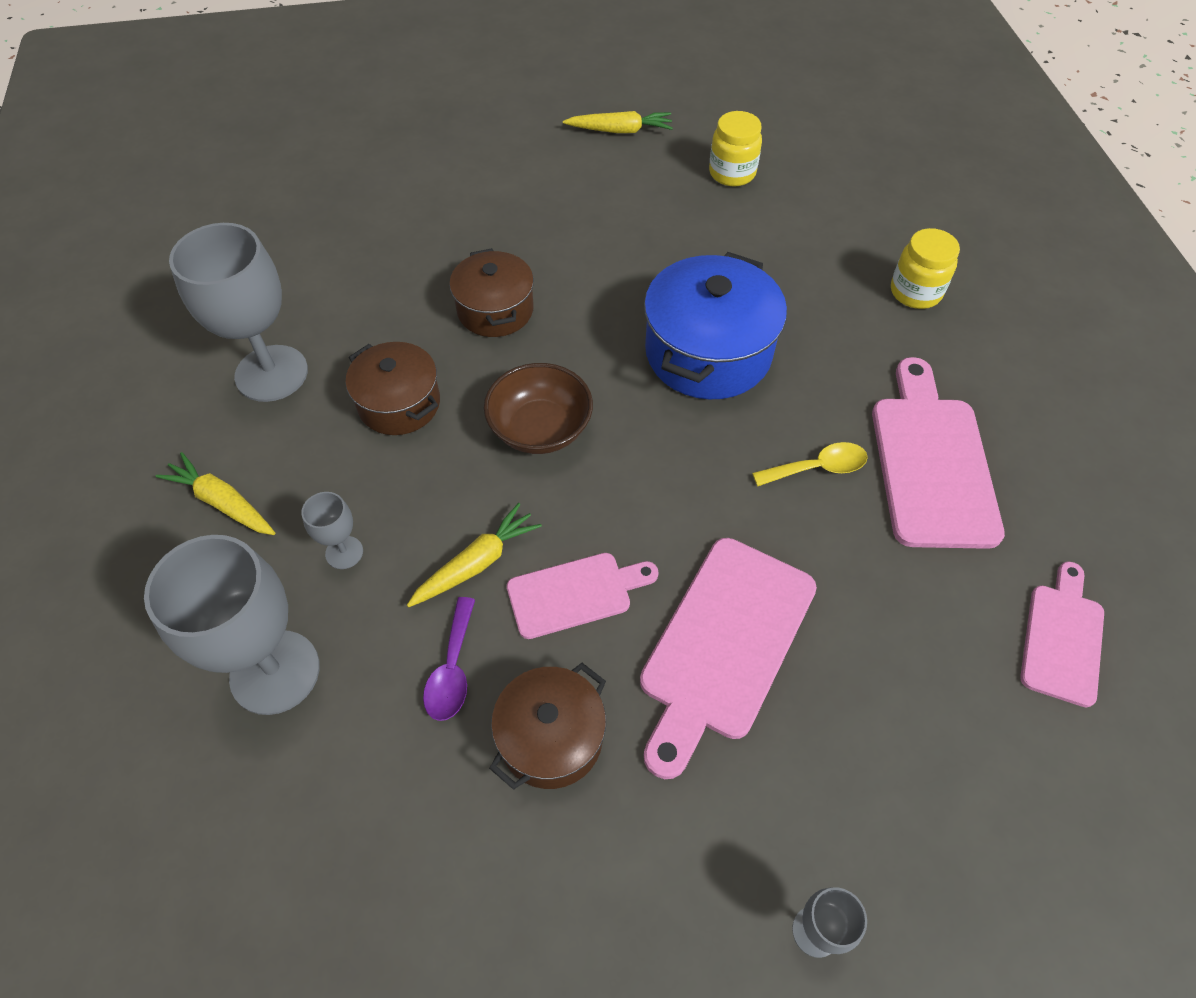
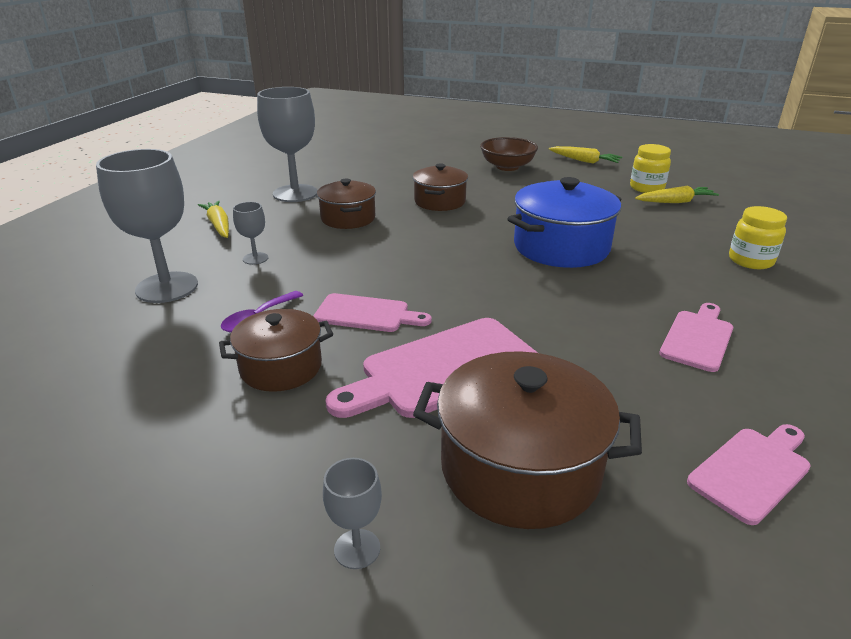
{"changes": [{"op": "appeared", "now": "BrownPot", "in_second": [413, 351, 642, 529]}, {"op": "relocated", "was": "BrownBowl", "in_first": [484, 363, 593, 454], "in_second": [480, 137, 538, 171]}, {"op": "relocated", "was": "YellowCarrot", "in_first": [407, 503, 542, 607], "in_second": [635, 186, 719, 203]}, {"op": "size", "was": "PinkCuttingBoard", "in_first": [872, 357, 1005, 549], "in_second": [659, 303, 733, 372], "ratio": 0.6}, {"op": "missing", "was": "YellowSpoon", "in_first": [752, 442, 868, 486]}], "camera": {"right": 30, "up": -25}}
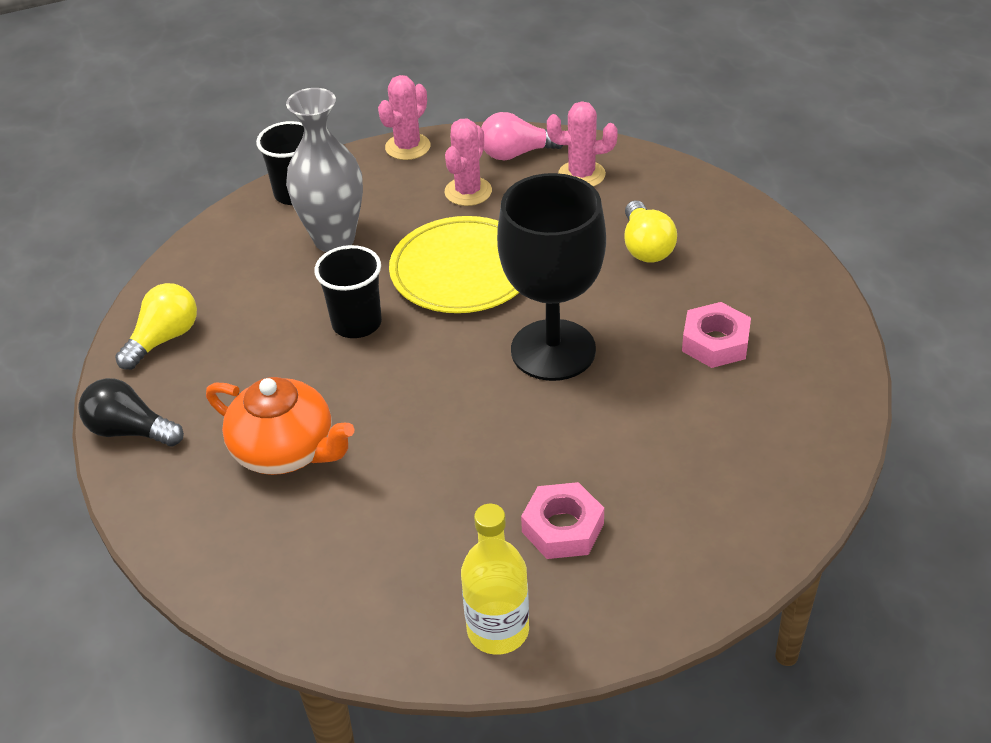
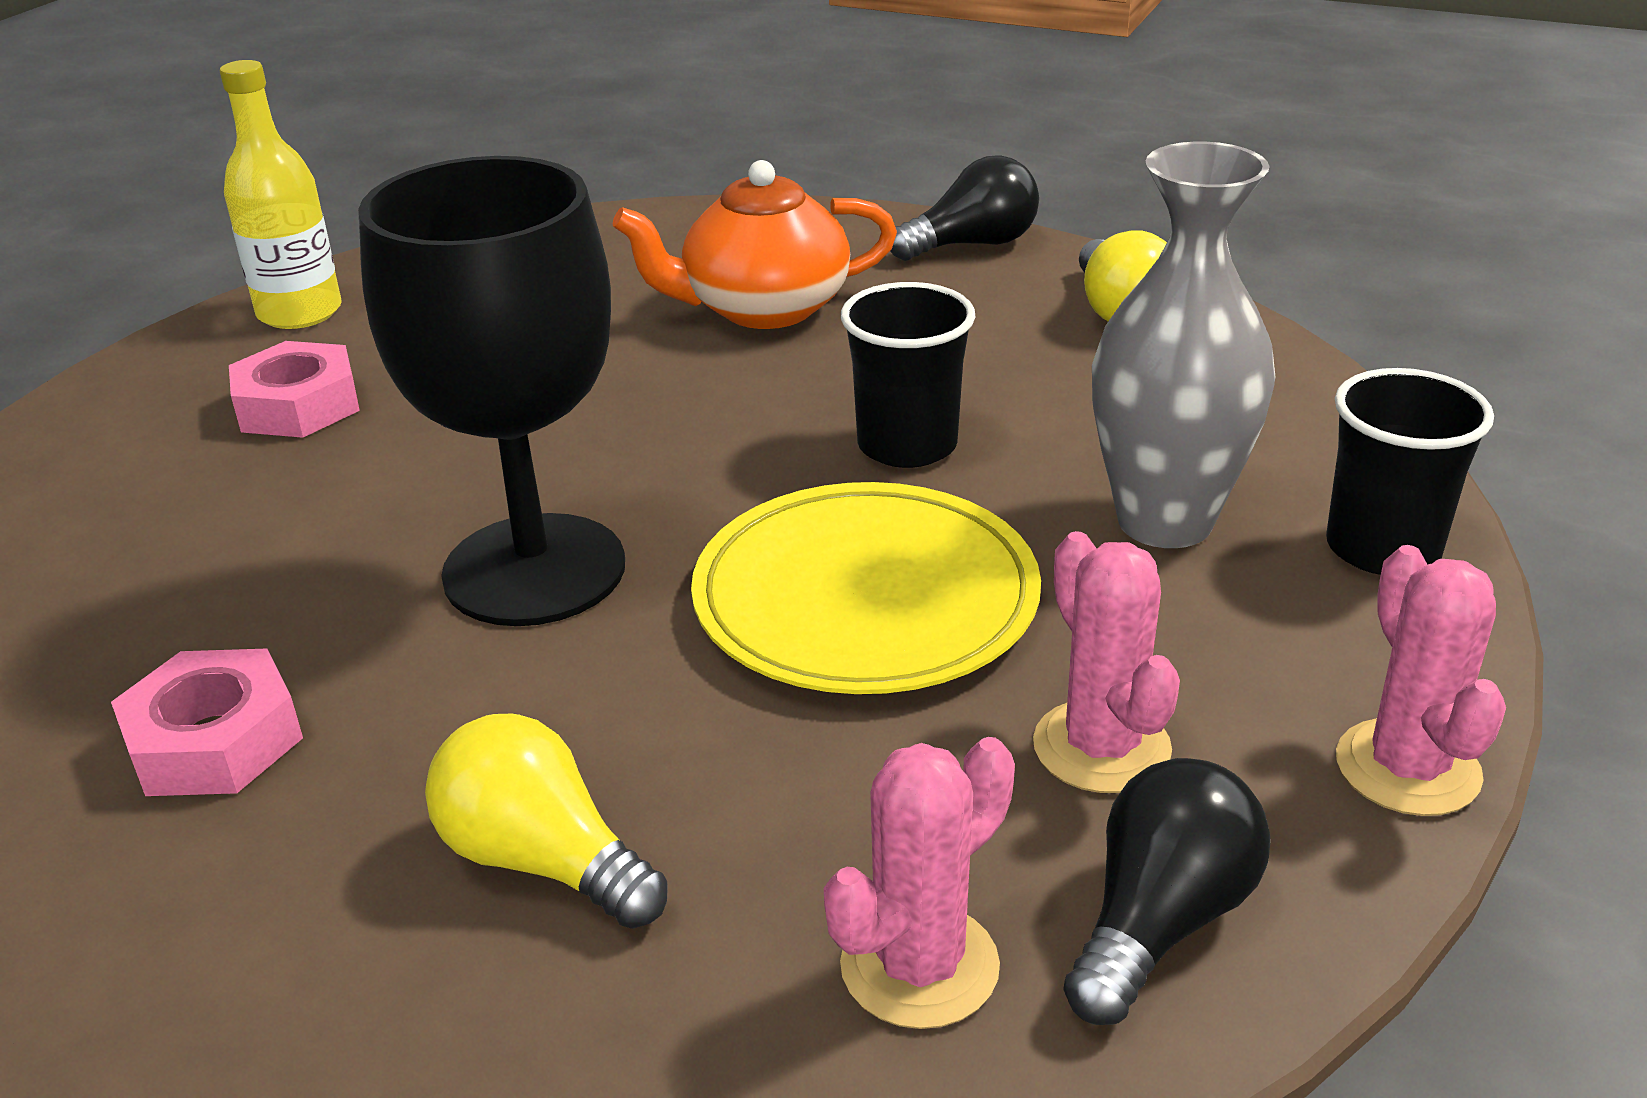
{"changes": [{"op": "colour", "was": "PinkLightBulb", "now": "BlackLightBulb", "in_first": [481, 112, 564, 160], "in_second": [1063, 758, 1271, 1025]}], "camera": {"right": 135, "up": -10}}
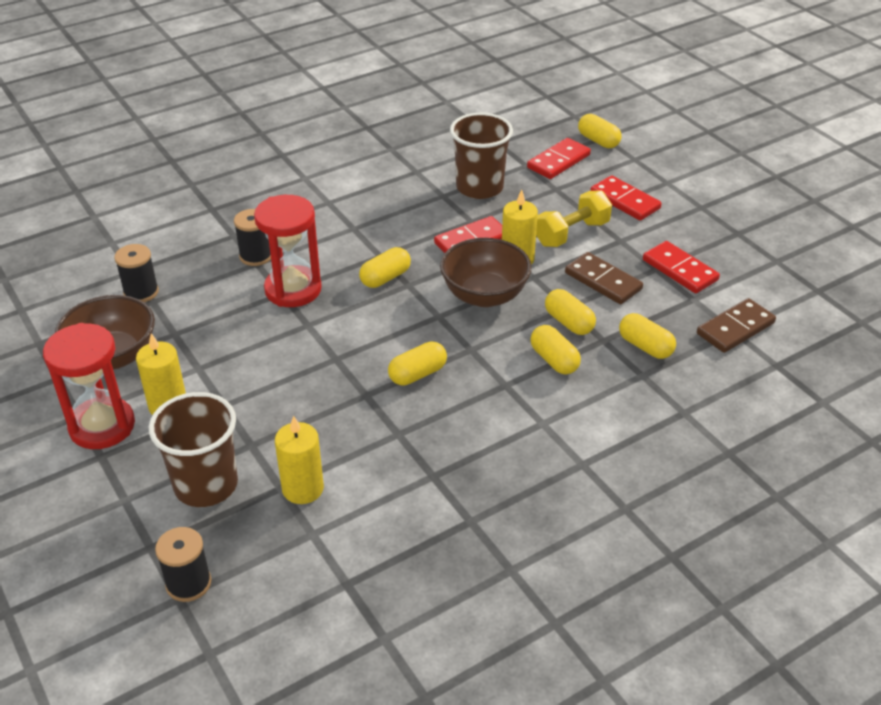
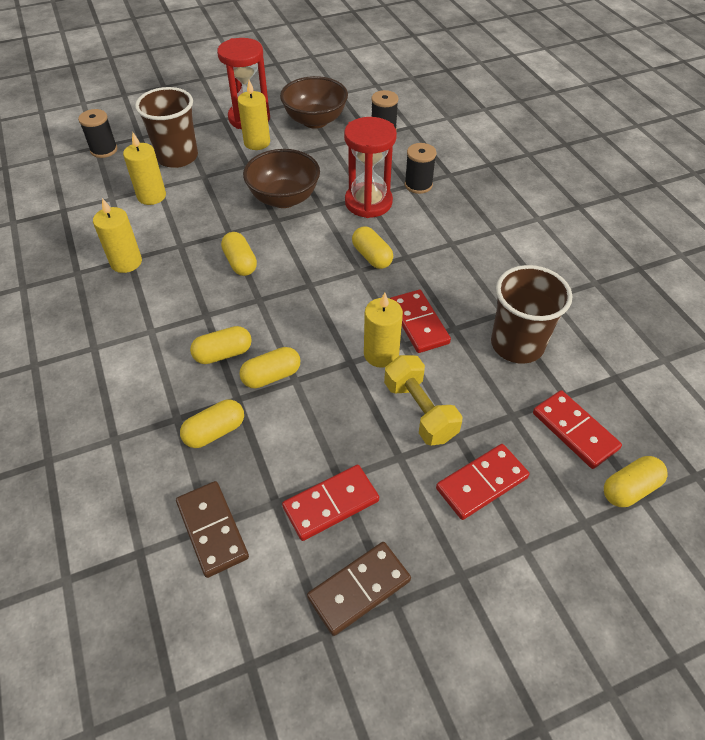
{"changes": [{"op": "appeared", "now": "YellowCandle", "in_second": [93, 198, 142, 273]}, {"op": "relocated", "was": "BrownBowl", "in_first": [440, 238, 532, 307], "in_second": [243, 149, 320, 208]}, {"op": "relocated", "was": "BrownDomino", "in_first": [565, 252, 643, 304], "in_second": [307, 542, 411, 636]}], "camera": {"right": 100, "up": 10}}
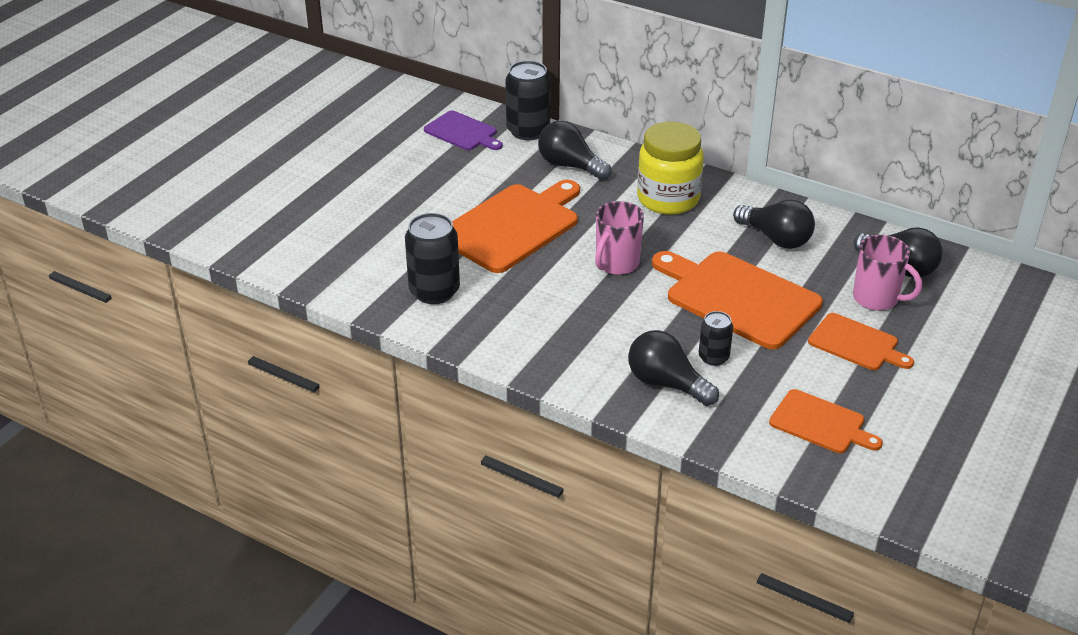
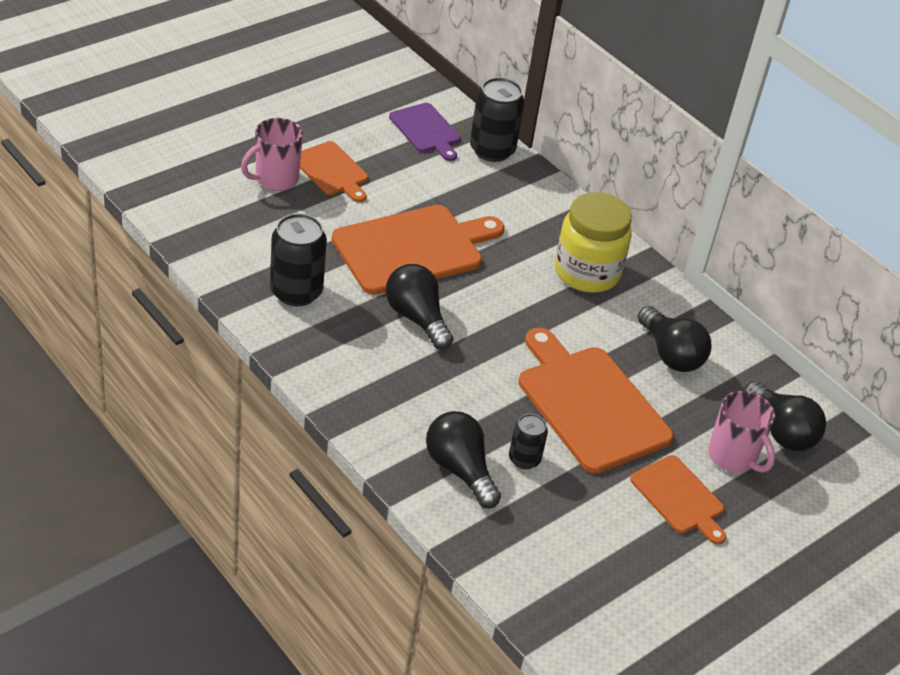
{"changes": [{"op": "relocated", "was": "PinkMug", "in_first": [595, 201, 644, 275], "in_second": [241, 118, 303, 191]}, {"op": "relocated", "was": "OrangeCuttingBoard", "in_first": [769, 389, 883, 453], "in_second": [300, 141, 368, 202]}, {"op": "relocated", "was": "BlackLightBulb", "in_first": [538, 121, 611, 180], "in_second": [386, 264, 454, 350]}], "camera": {"right": 15, "up": 5}}
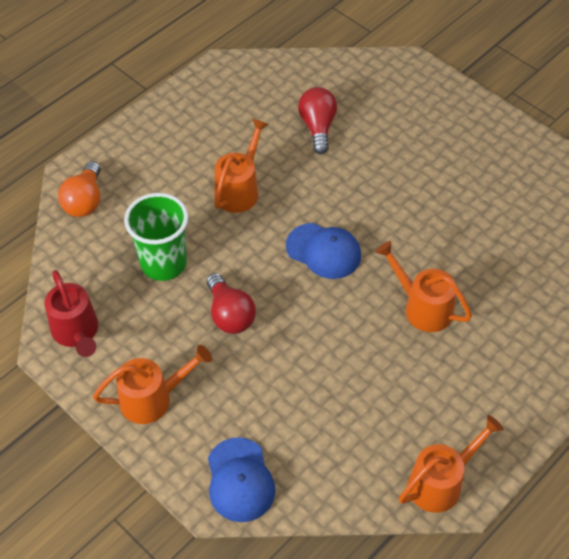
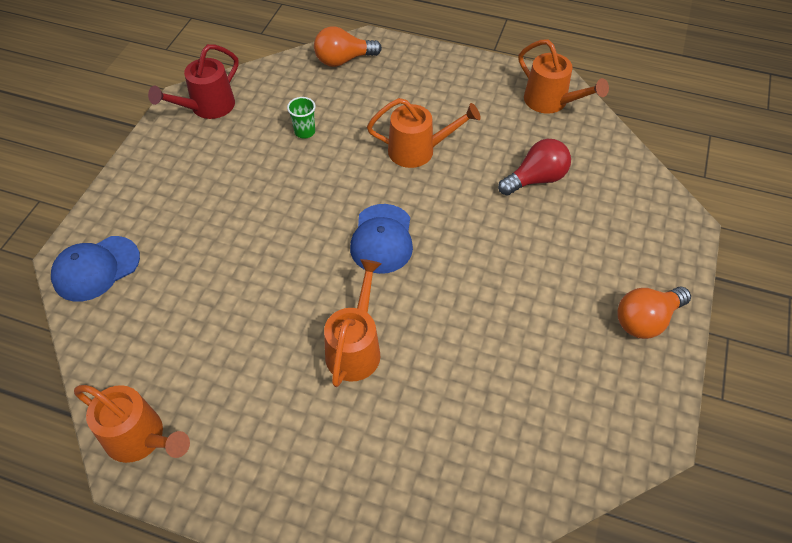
{"changes": [{"op": "size", "was": "GreenCup", "in_first": [124, 193, 188, 281], "in_second": [287, 97, 316, 139], "ratio": 0.47}, {"op": "relocated", "was": "OrangeWateringCan", "in_first": [93, 345, 212, 424], "in_second": [519, 39, 609, 114]}, {"op": "appeared", "now": "OrangeLightBulb", "in_second": [617, 286, 691, 339]}, {"op": "missing", "was": "RedLightBulb", "in_first": [207, 273, 256, 334]}], "camera": {"right": 65, "up": 0}}
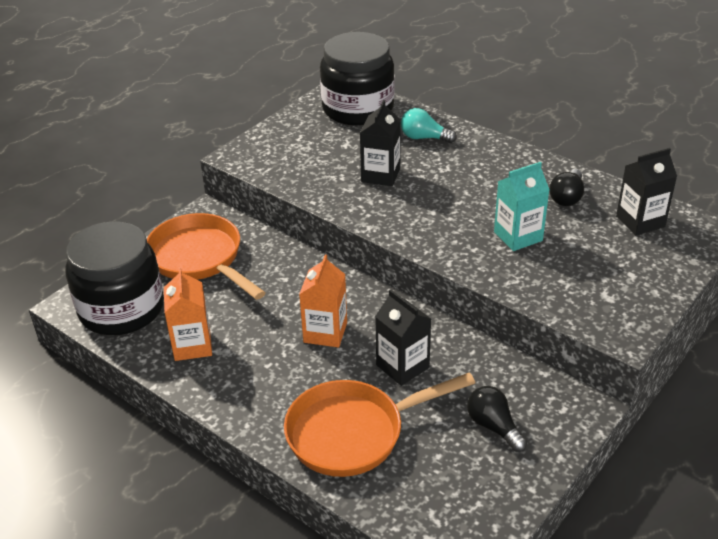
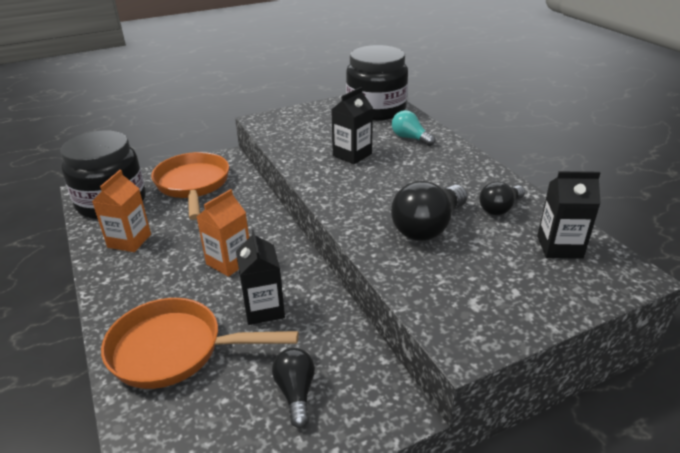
{"changes": [{"op": "exchanged", "was": "TurquoiseCarton", "now": "BlackLightBulb", "in_first": [494, 162, 550, 251], "in_second": [391, 181, 467, 241]}], "camera": {"right": 25, "up": -5}}
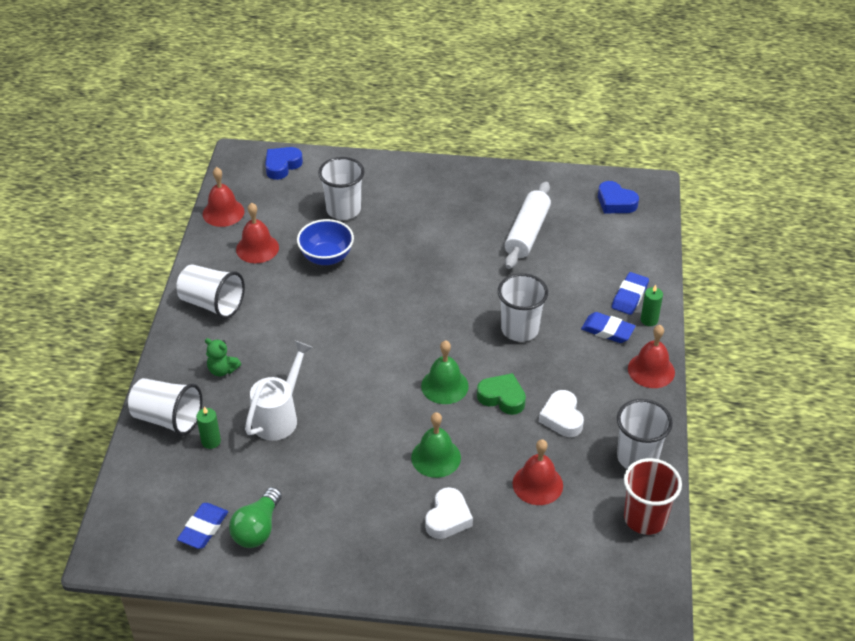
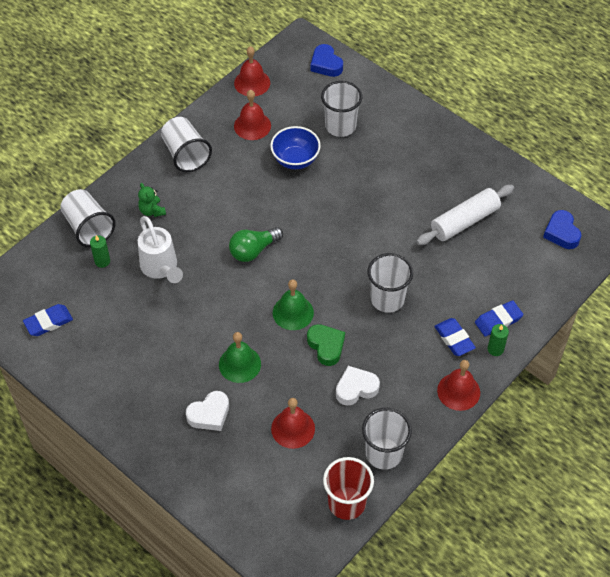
{"changes": [{"op": "spun", "was": "WhiteWateringCan", "in_first": [245, 341, 313, 441], "in_second": [138, 216, 183, 283], "clockwise": 90}, {"op": "relocated", "was": "GreenLightBulb", "in_first": [229, 487, 282, 548], "in_second": [229, 227, 283, 262]}, {"op": "spun", "was": "BlueHeart", "in_first": [265, 147, 303, 180], "in_second": [310, 44, 343, 77], "clockwise": -105}, {"op": "spun", "was": "WhiteHeart", "in_first": [539, 390, 584, 437], "in_second": [336, 366, 380, 406], "clockwise": 45}], "camera": {"right": 35, "up": 10}}
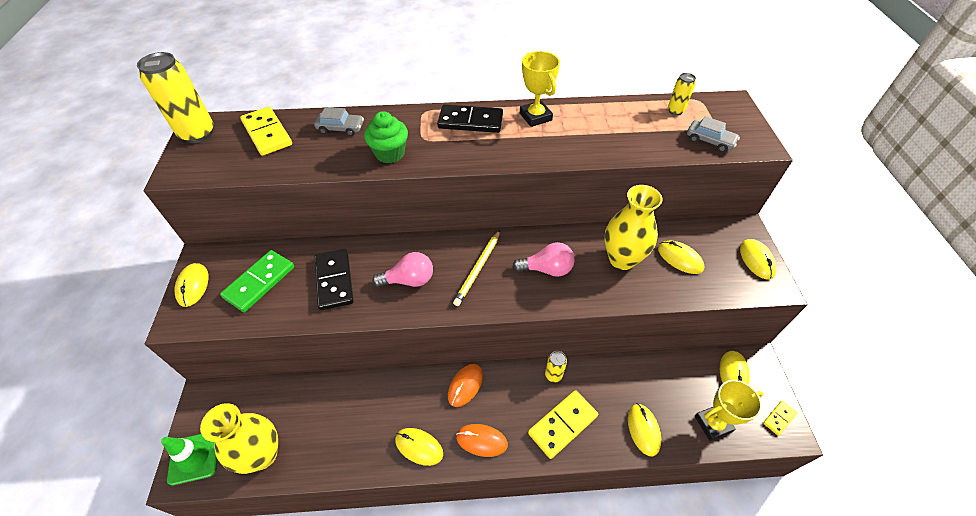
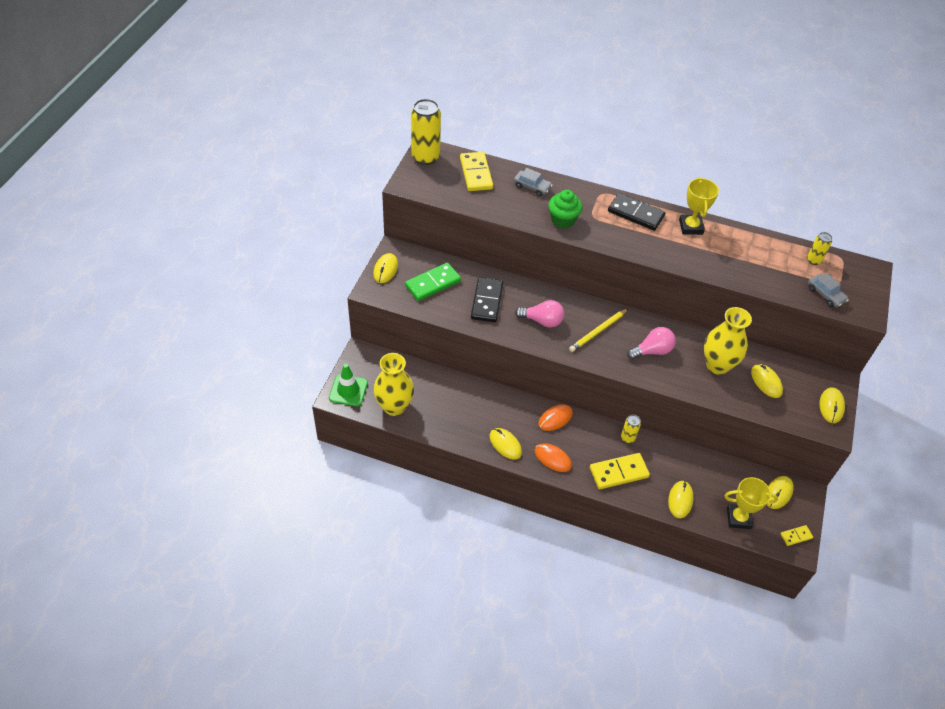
{"changes": [{"op": "spun", "was": "PinkLightBulb", "in_first": [513, 242, 575, 277], "in_second": [627, 327, 676, 359], "clockwise": -45}], "camera": {"right": 20, "up": 0}}
